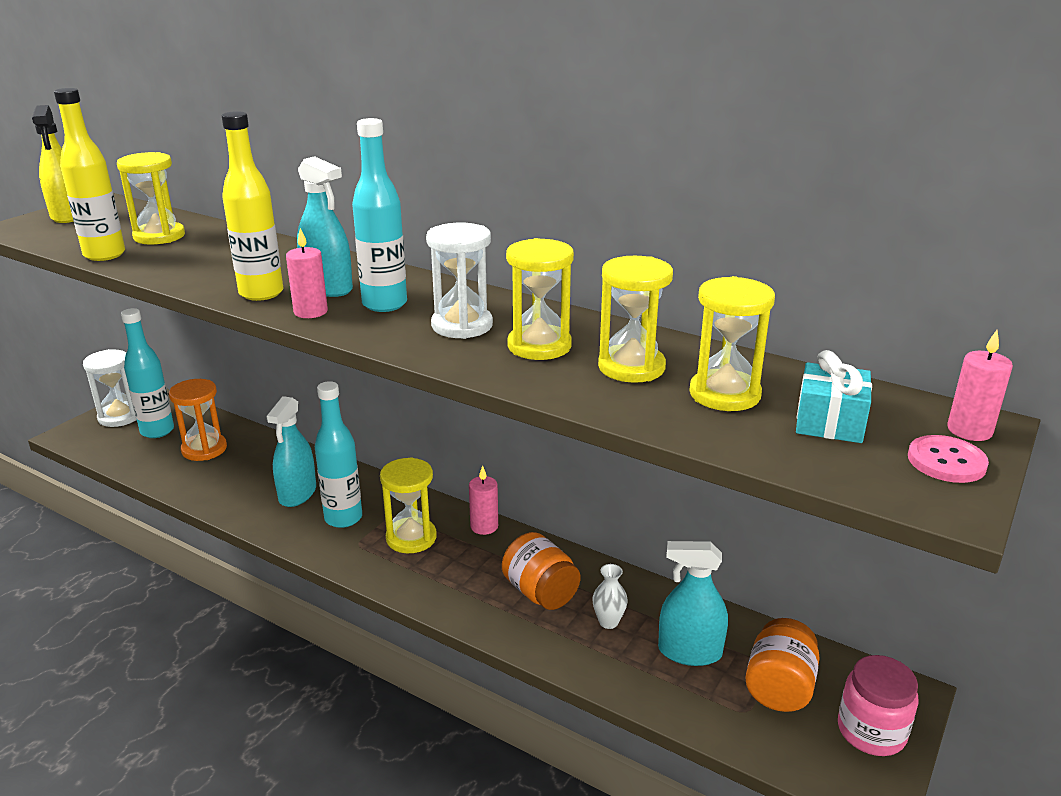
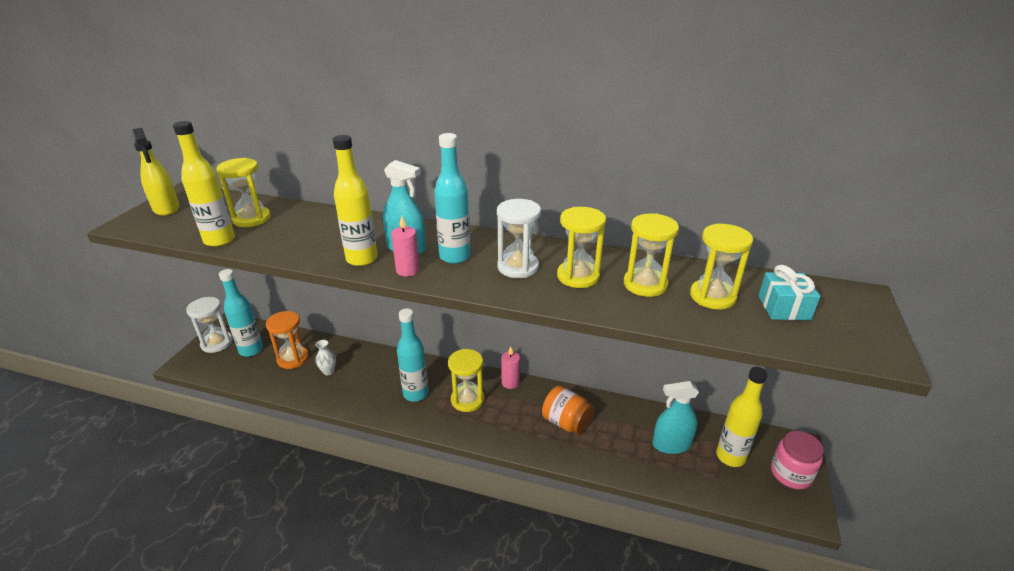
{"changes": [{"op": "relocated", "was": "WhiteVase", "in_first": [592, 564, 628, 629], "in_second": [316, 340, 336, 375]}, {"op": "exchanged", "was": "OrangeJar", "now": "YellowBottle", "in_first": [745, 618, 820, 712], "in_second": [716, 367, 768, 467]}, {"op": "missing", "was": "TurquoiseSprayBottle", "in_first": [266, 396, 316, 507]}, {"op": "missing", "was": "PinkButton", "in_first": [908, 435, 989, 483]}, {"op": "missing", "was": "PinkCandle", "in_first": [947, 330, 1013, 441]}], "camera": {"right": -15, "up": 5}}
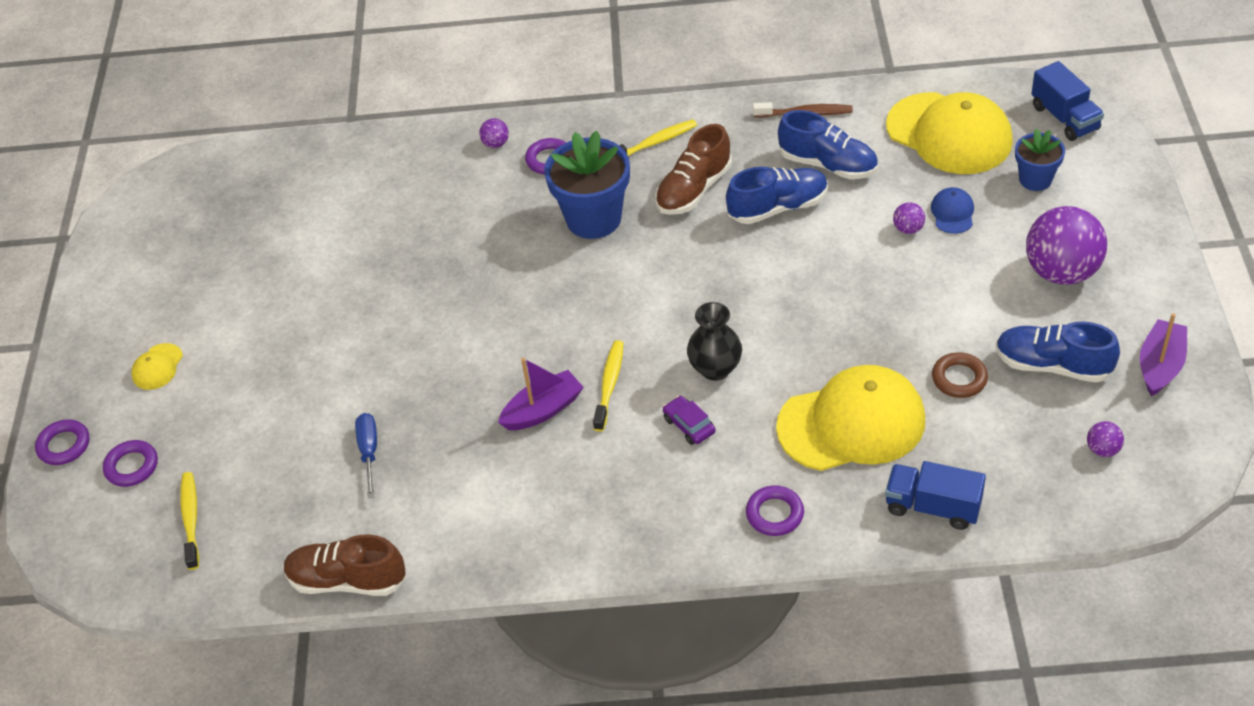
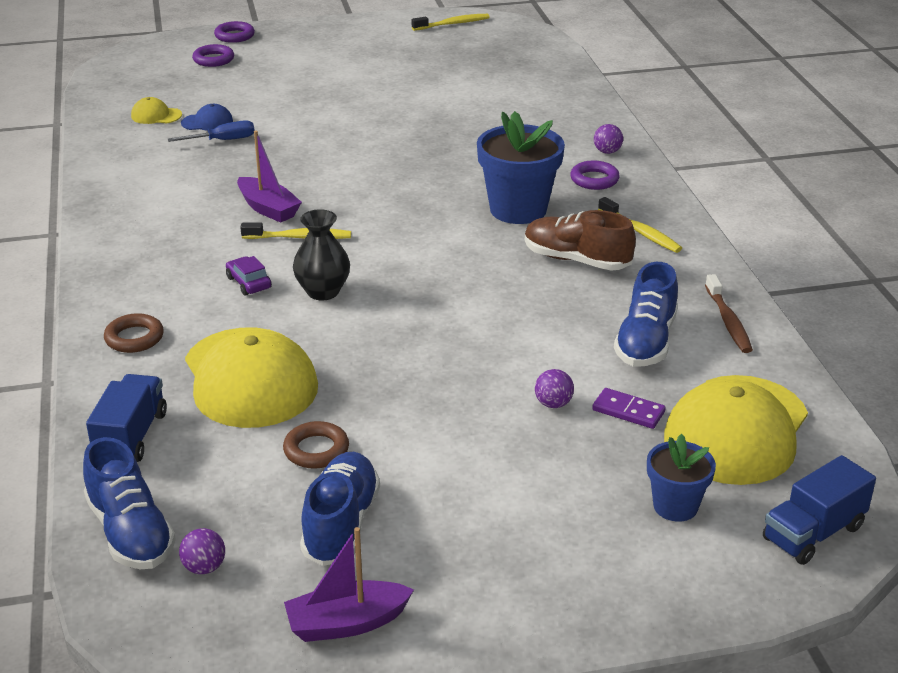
{"changes": [{"op": "relocated", "was": "BlueShoe", "in_first": [726, 167, 828, 224], "in_second": [83, 437, 176, 569]}, {"op": "colour", "was": "PurpleRing", "now": "BrownRing", "in_first": [746, 486, 804, 536], "in_second": [104, 313, 164, 353]}, {"op": "relocated", "was": "YellowCap", "in_first": [131, 343, 183, 390], "in_second": [131, 97, 182, 124]}, {"op": "relocated", "was": "BlueCap", "in_first": [931, 187, 974, 234], "in_second": [181, 104, 233, 131]}, {"op": "spun", "was": "PurpleCar", "in_first": [663, 396, 715, 445], "in_second": [226, 256, 272, 296], "clockwise": -75}, {"op": "spun", "was": "PurpleBoat", "in_first": [1140, 313, 1187, 396], "in_second": [284, 527, 414, 642], "clockwise": 150}, {"op": "relocated", "was": "YellowToothbrush", "in_first": [180, 472, 199, 570], "in_second": [412, 14, 490, 31]}, {"op": "appeared", "now": "PurpleDomino", "in_second": [592, 388, 666, 429]}, {"op": "missing", "was": "BrownShoe", "in_first": [284, 534, 406, 596]}, {"op": "missing", "was": "PurpleBall", "in_first": [1026, 206, 1107, 285]}], "camera": {"right": 75, "up": -15}}
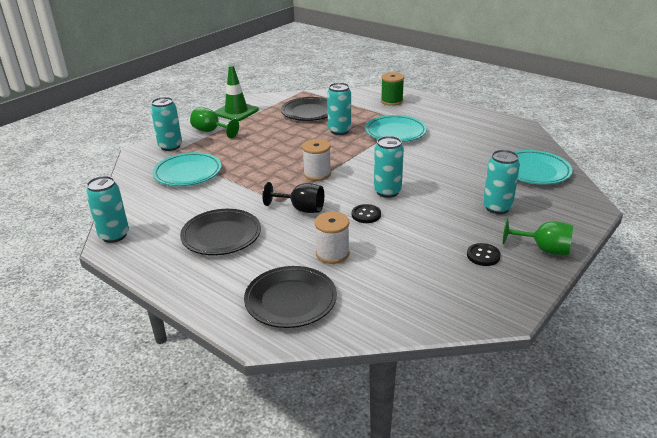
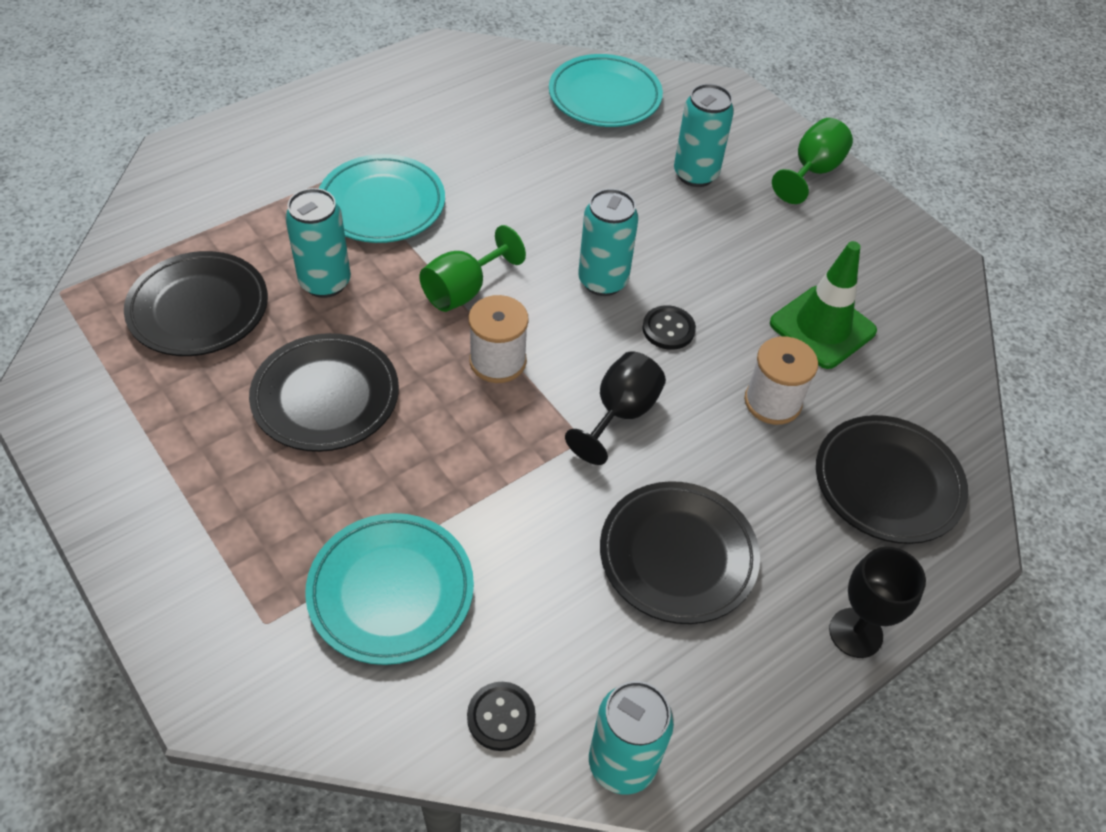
{"changes": [{"op": "appeared", "now": "BlackPlate", "in_second": [249, 333, 399, 452]}, {"op": "relocated", "was": "GreenGoblet", "in_first": [190, 107, 239, 138], "in_second": [420, 225, 526, 312]}, {"op": "relocated", "was": "BlackButton", "in_first": [467, 243, 501, 266], "in_second": [467, 682, 536, 751]}, {"op": "relocated", "was": "GreenTrafficCone", "in_first": [214, 65, 259, 121], "in_second": [770, 241, 877, 369]}, {"op": "appeared", "now": "BlackGoblet", "in_second": [829, 547, 926, 658]}, {"op": "missing", "was": "TurquoiseCan", "in_first": [151, 97, 182, 151]}, {"op": "missing", "was": "GreenSpool", "in_first": [381, 72, 404, 106]}], "camera": {"right": -80, "up": 20}}
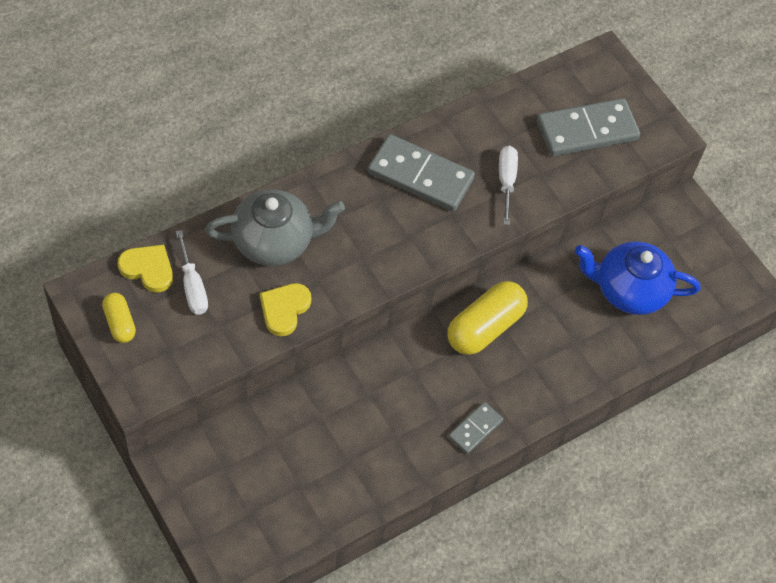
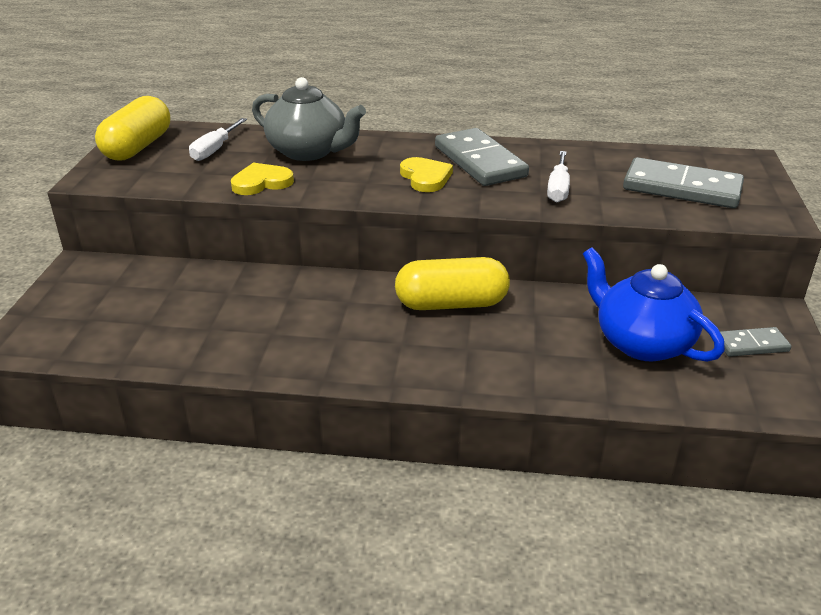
{"changes": [{"op": "size", "was": "YellowCapsule", "in_first": [102, 293, 136, 343], "in_second": [95, 96, 170, 160], "ratio": 1.85}, {"op": "relocated", "was": "YellowHeart", "in_first": [118, 245, 173, 292], "in_second": [400, 157, 453, 192]}, {"op": "spun", "was": "WhiteScrewdriver", "in_first": [499, 145, 518, 225], "in_second": [547, 151, 570, 203], "clockwise": 150}, {"op": "relocated", "was": "GreyDomino", "in_first": [448, 402, 503, 454], "in_second": [720, 327, 791, 357]}], "camera": {"right": 45, "up": -25}}
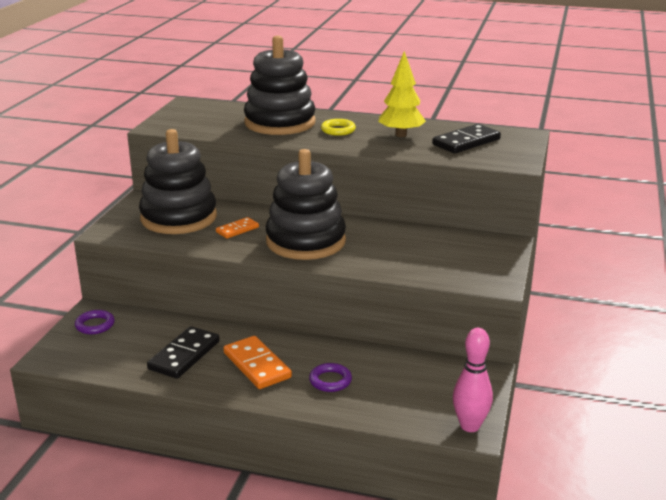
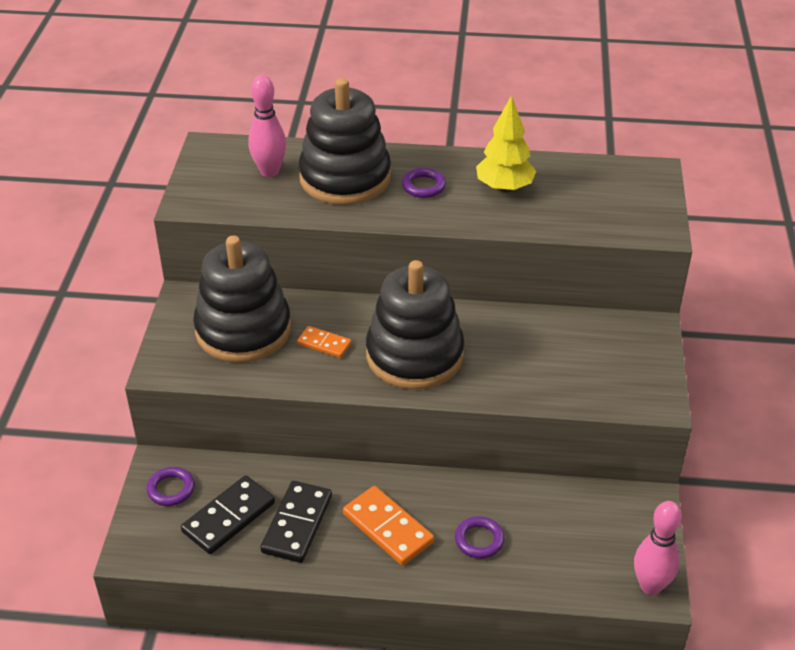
{"changes": [{"op": "relocated", "was": "BlackDomino", "in_first": [432, 124, 501, 153], "in_second": [181, 475, 275, 554]}, {"op": "appeared", "now": "PinkBowlingPin", "in_second": [248, 75, 286, 177]}, {"op": "spun", "was": "OrangeDomino", "in_first": [216, 217, 259, 239], "in_second": [297, 326, 351, 358], "clockwise": 75}, {"op": "colour", "was": "YellowRing", "now": "PurpleRing", "in_first": [321, 119, 356, 136], "in_second": [402, 168, 446, 198]}], "camera": {"right": -10, "up": 15}}
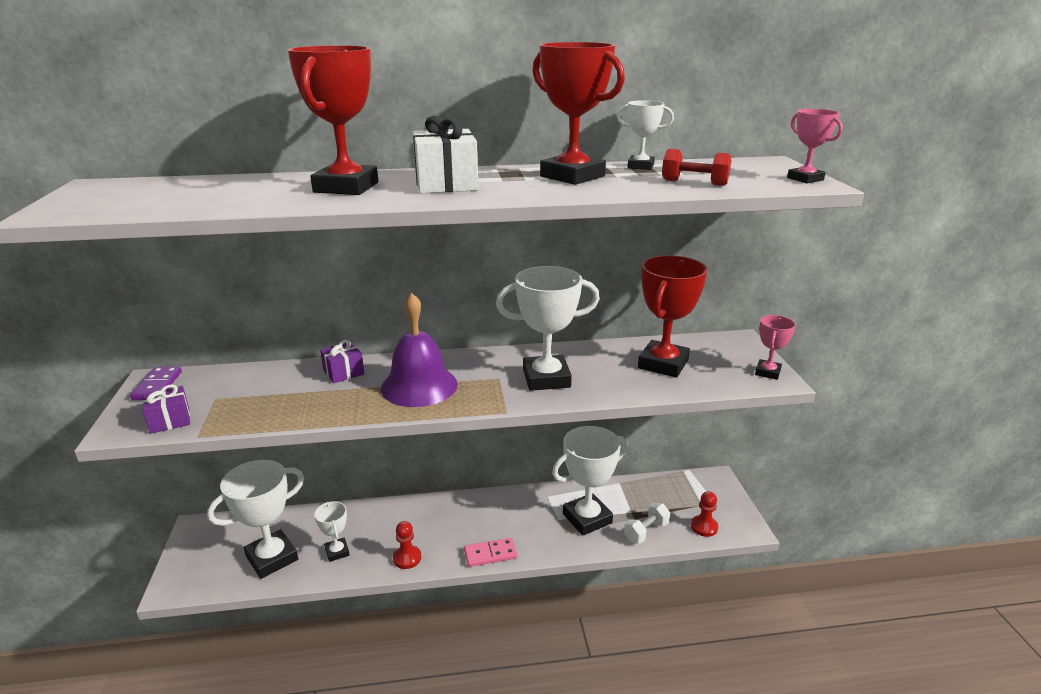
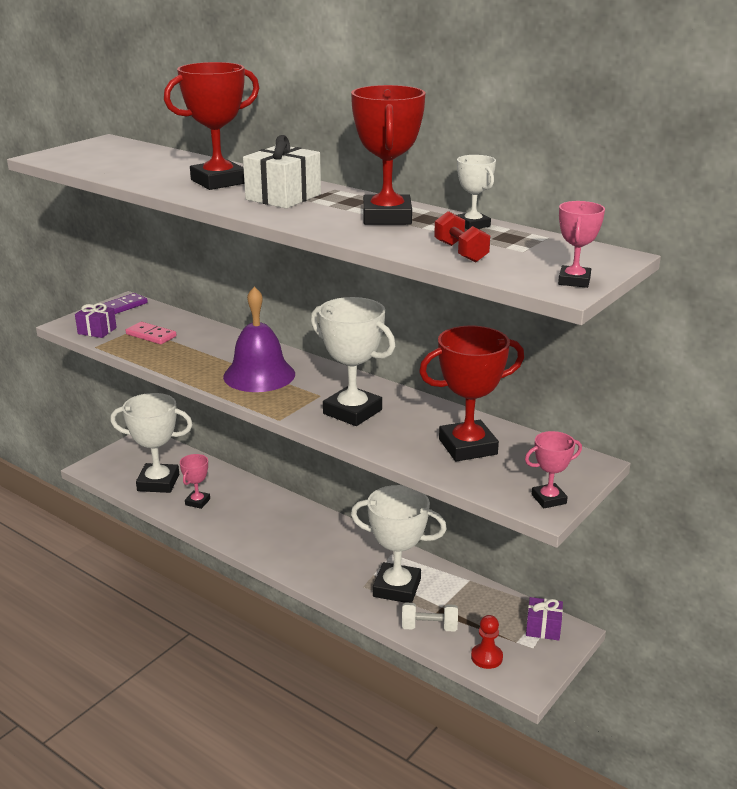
{"changes": [{"op": "relocated", "was": "PinkDomino", "in_first": [464, 538, 517, 567], "in_second": [125, 322, 176, 344]}, {"op": "colour", "was": "WhiteTrophy", "now": "PinkTrophy", "in_first": [314, 501, 350, 562], "in_second": [180, 454, 210, 509]}, {"op": "relocated", "was": "PurpleGift", "in_first": [320, 340, 364, 383], "in_second": [526, 597, 563, 641]}, {"op": "missing", "was": "RedPawn", "in_first": [393, 521, 421, 569]}], "camera": {"right": 45, "up": 0}}
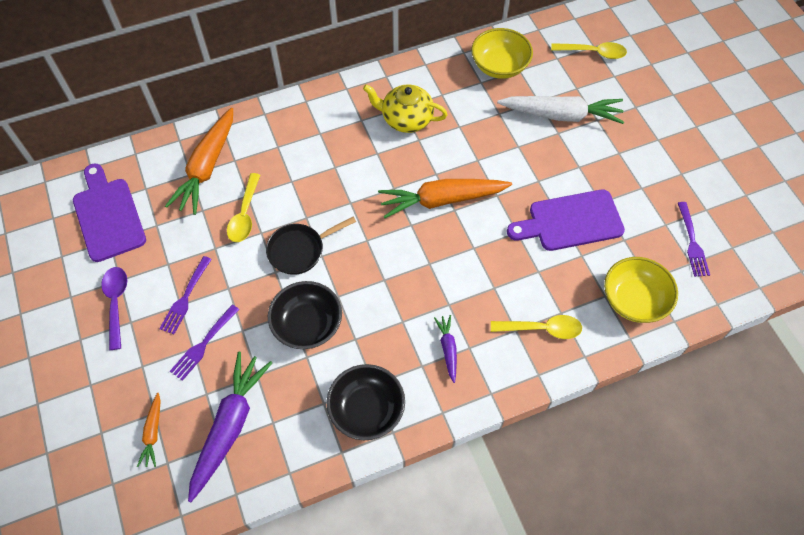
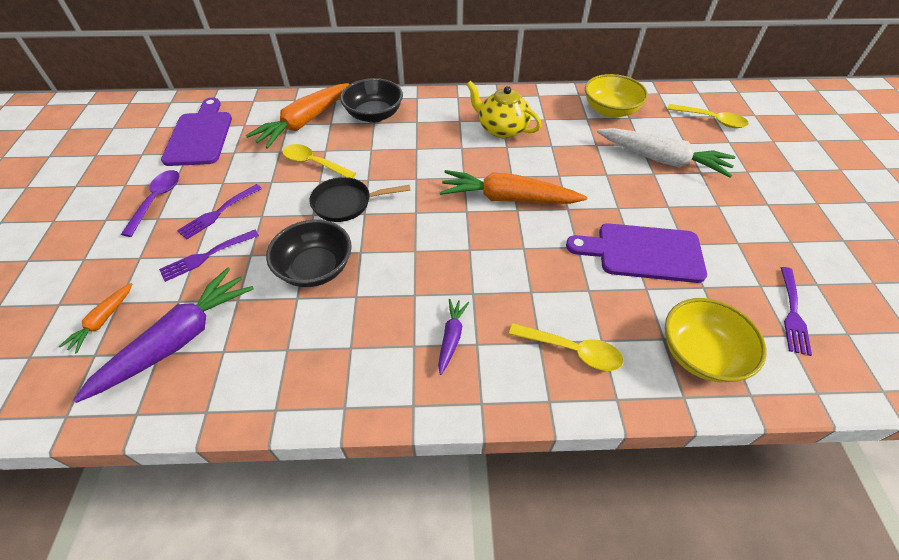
{"changes": [{"op": "spun", "was": "YellowSpoon", "in_first": [227, 173, 260, 242], "in_second": [282, 144, 356, 178], "clockwise": 90}, {"op": "relocated", "was": "BlackBowl", "in_first": [327, 364, 405, 440], "in_second": [340, 78, 403, 123]}], "camera": {"right": 20, "up": -10}}
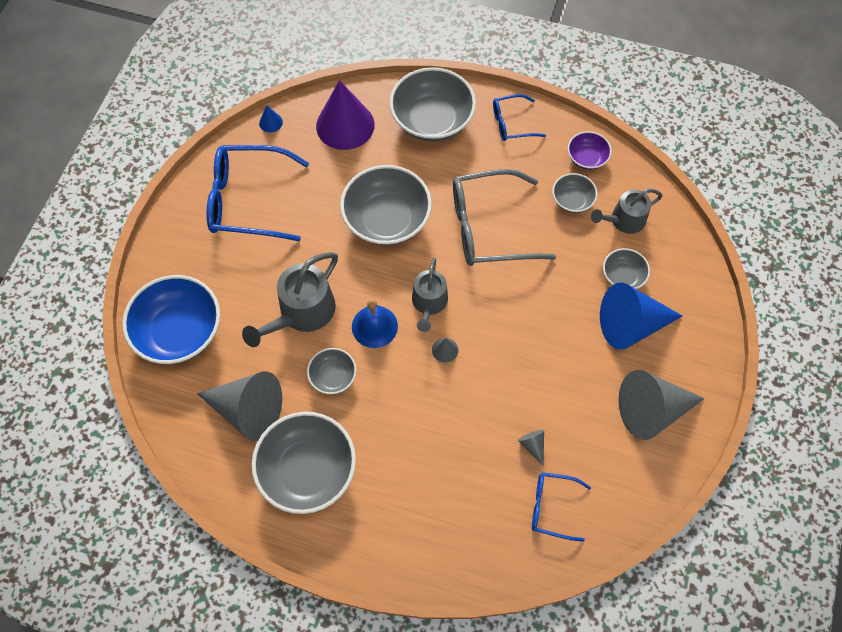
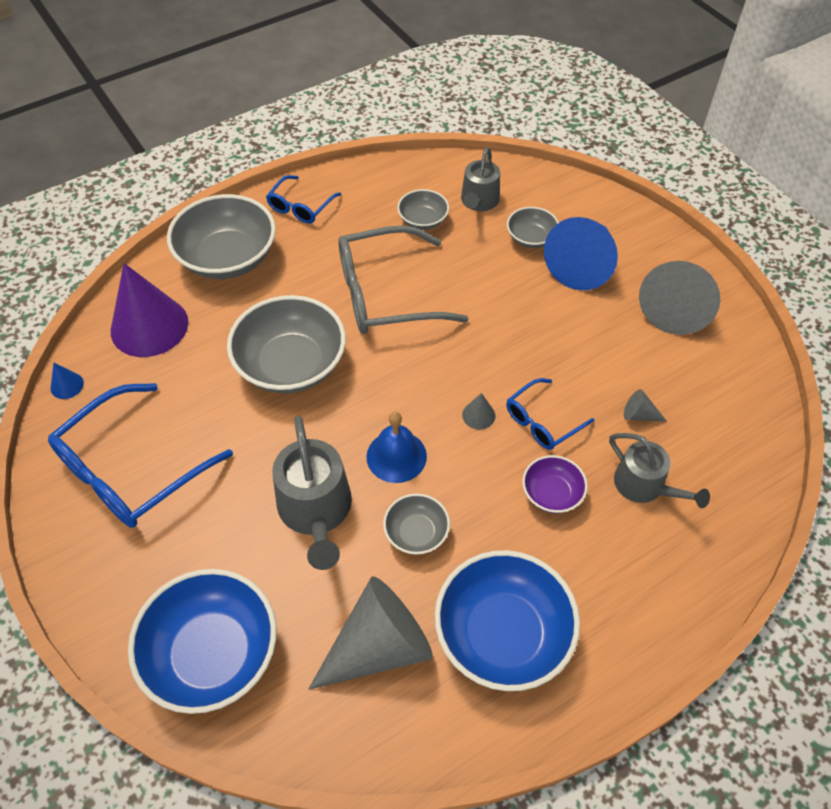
{"changes": [{"op": "spun", "was": "GreyGlasses", "in_first": [453, 169, 556, 266], "in_second": [338, 225, 469, 334], "clockwise": 45}, {"op": "colour", "was": "GreyBowl", "now": "BlueBowl", "in_first": [252, 412, 356, 514], "in_second": [434, 550, 580, 691]}, {"op": "relocated", "was": "BlueGlasses", "in_first": [532, 472, 591, 542], "in_second": [506, 378, 595, 450]}, {"op": "relocated", "was": "PurpleBowl", "in_first": [568, 131, 612, 170], "in_second": [522, 455, 588, 513]}, {"op": "relocated", "was": "GreyWateringCan", "in_first": [412, 258, 448, 332], "in_second": [609, 433, 710, 508]}], "camera": {"right": -50, "up": -10}}
